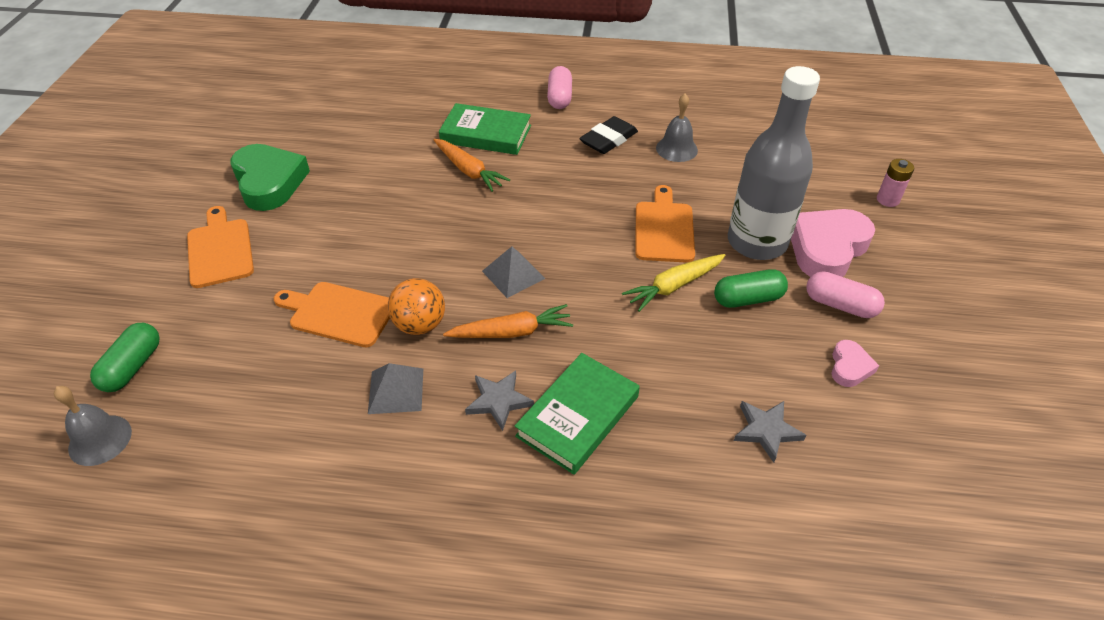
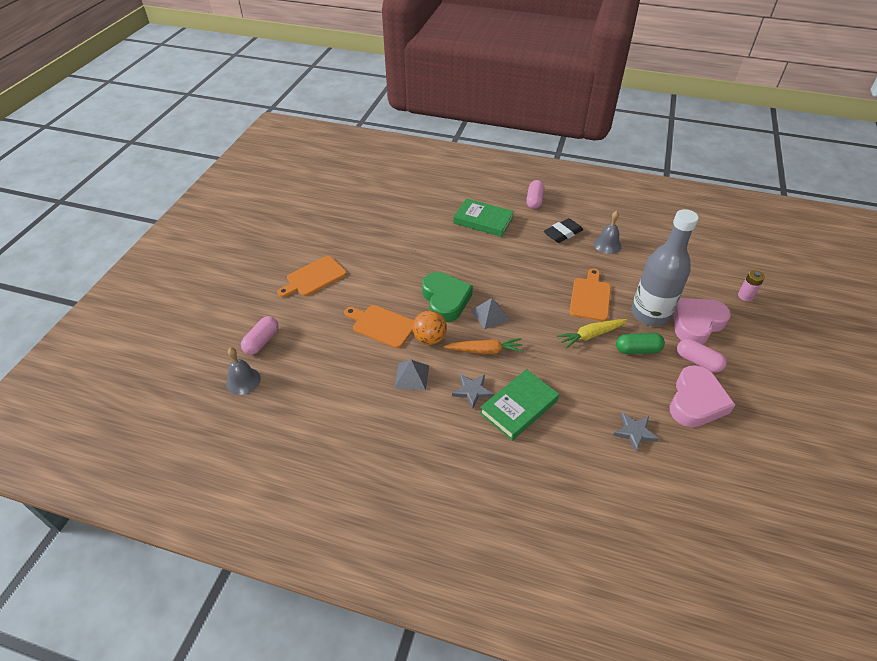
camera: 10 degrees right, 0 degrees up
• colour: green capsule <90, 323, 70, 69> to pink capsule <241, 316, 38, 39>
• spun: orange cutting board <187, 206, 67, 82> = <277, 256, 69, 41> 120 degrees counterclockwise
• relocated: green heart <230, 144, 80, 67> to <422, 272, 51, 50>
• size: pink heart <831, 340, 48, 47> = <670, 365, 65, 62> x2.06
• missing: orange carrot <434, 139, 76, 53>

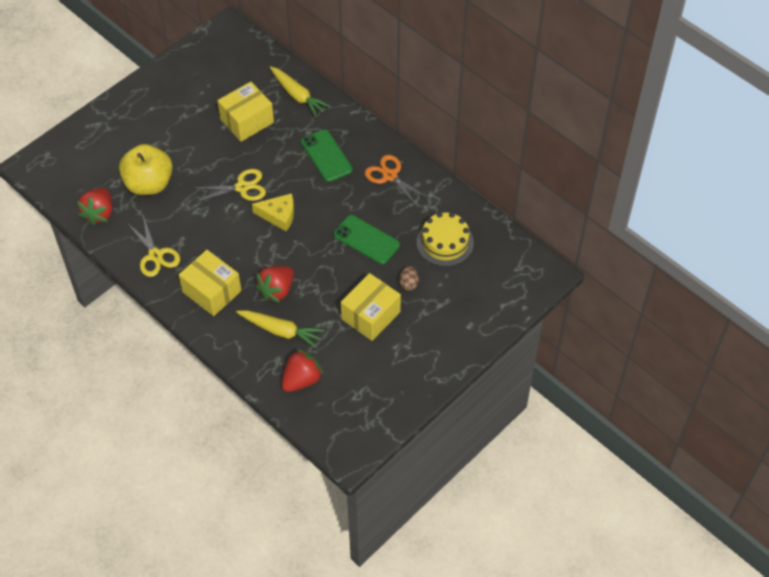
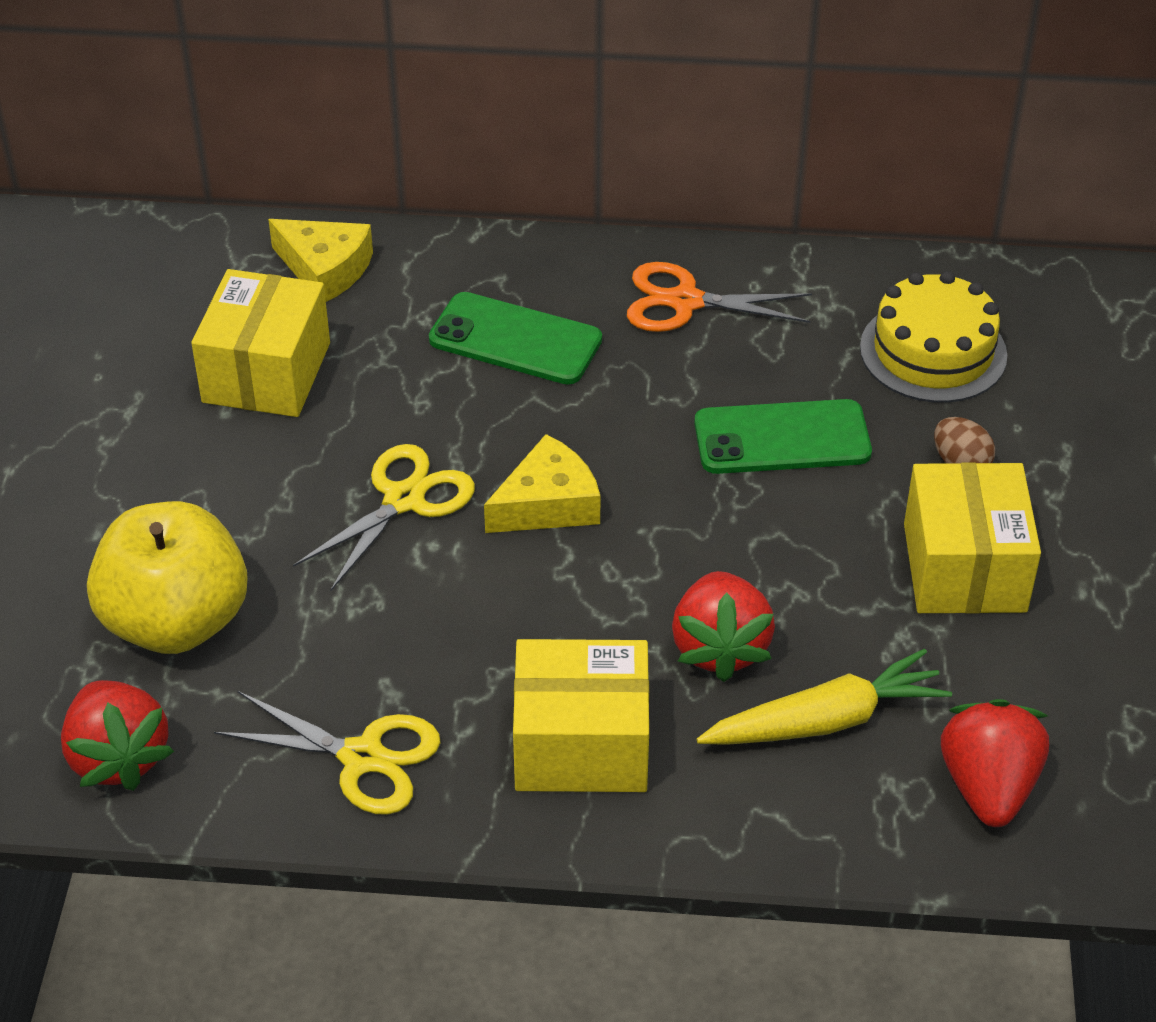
camera: 40 degrees left, 10 degrees down
• exchanged: yellow carrot <270, 66, 61, 51> to yellow cheese <268, 219, 105, 83>

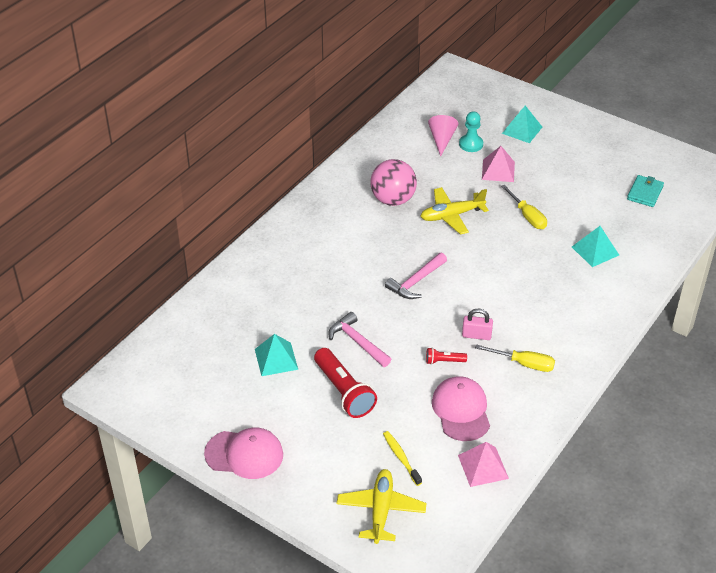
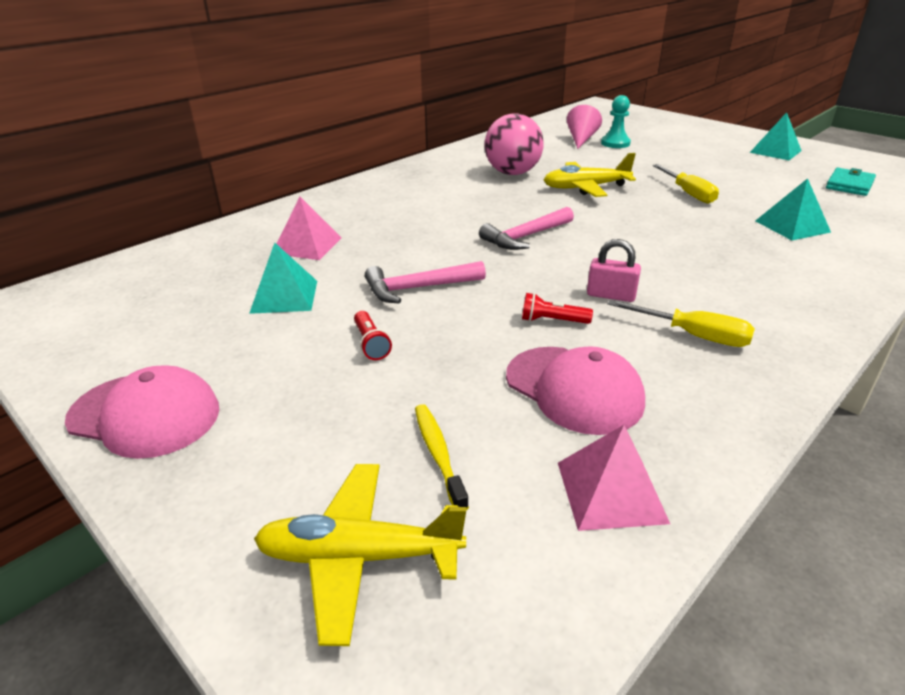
camera: 10 degrees right, 10 degrees down
• spun: yellow plane <337, 469, 89, 75> = <254, 464, 212, 182> 105 degrees counterclockwise
• relocated: pink pyramid <482, 146, 33, 36> to <277, 197, 64, 63>
• size: red flashlight <314, 348, 63, 70> = <354, 311, 38, 49> x0.48
• spun: pink hammer <329, 312, 62, 55> = <365, 261, 121, 43> 75 degrees counterclockwise
• spun: pink cap <432, 376, 58, 65> = <506, 346, 139, 89> 135 degrees clockwise
• relocated: turquoise pyramid <502, 106, 40, 37> to <750, 112, 52, 48>

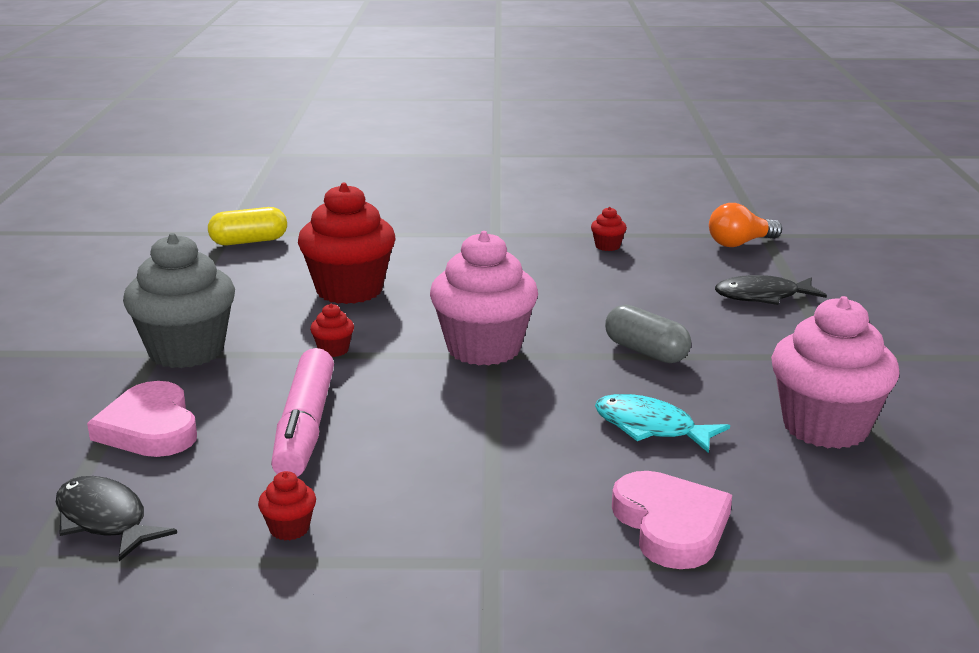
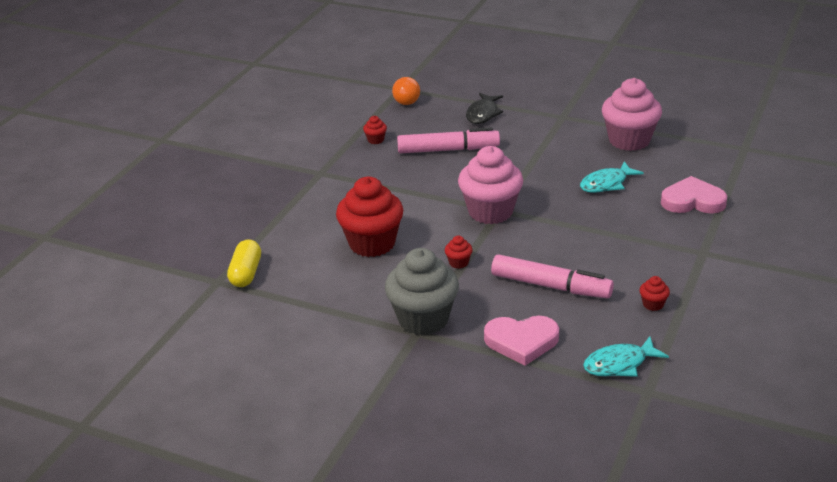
camera: 65 degrees left, 10 degrees up
• appeared: pink marker <397, 127, 103, 26>
• colour: black fish <56, 476, 121, 85> to turquoise fish <583, 336, 86, 41>
• missing: grey capsule <605, 304, 86, 59>

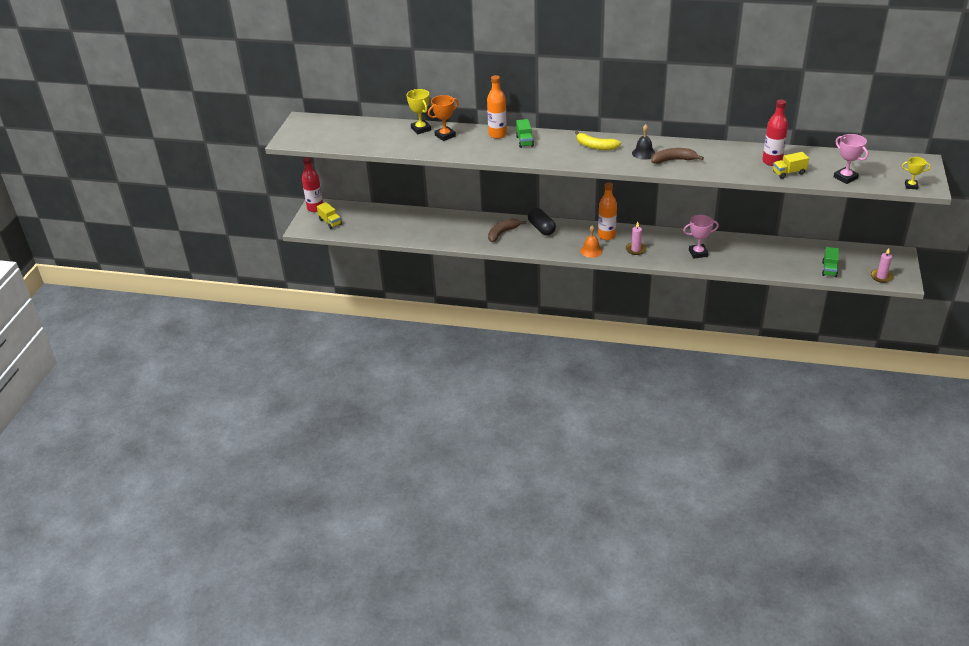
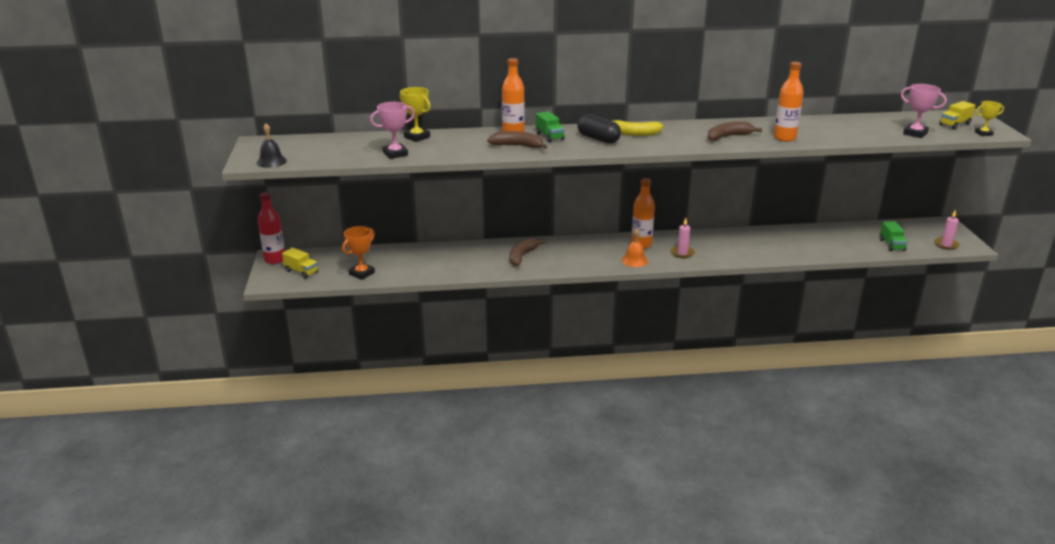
camera: 20 degrees left, 10 degrees down
• relocated: black bell <632, 124, 23, 36> to <257, 123, 30, 45>
• relocated: orange trophy <428, 95, 31, 46> to <342, 226, 33, 54>
• relocated: pink trophy <683, 215, 36, 44> to <370, 102, 45, 57>
• appeared: brown banana <487, 131, 60, 18>
• relocated: black capsule <528, 208, 28, 28> to <577, 114, 44, 30>
• appeared: orange bottle <774, 62, 30, 80>
• relocated: yellow truck <773, 152, 36, 27> to <939, 101, 37, 28>
• missing: red bottle <762, 100, 26, 66>

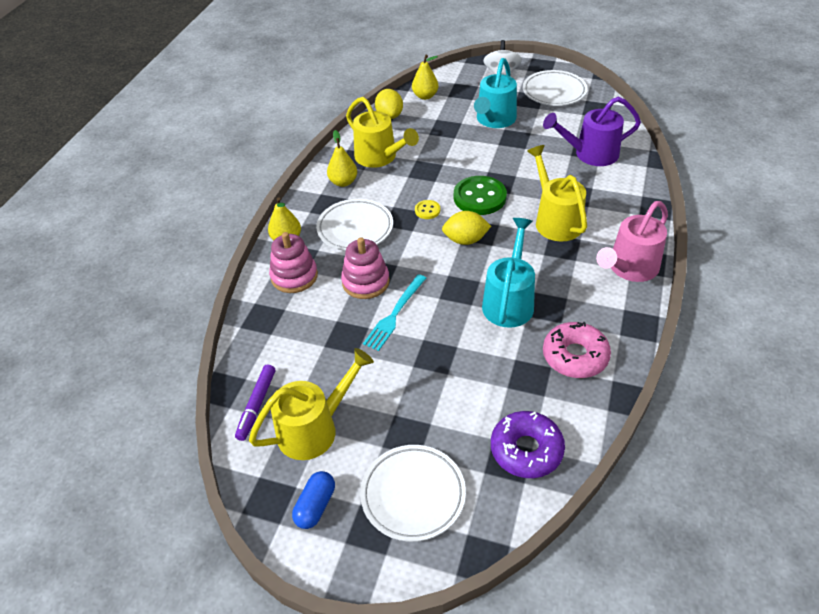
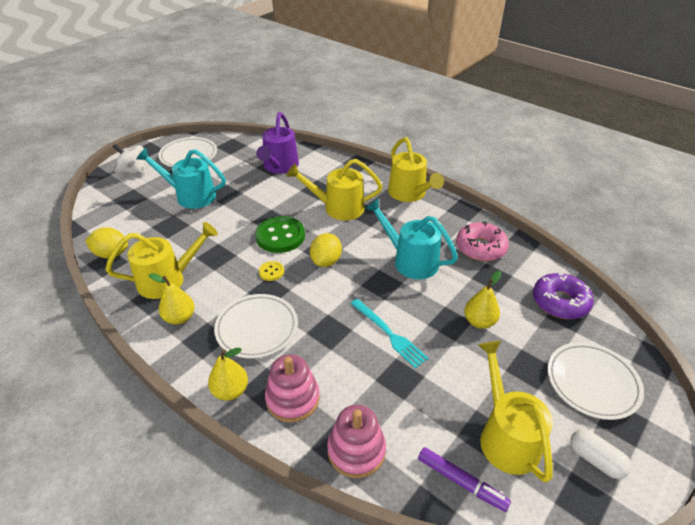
camera: 70 degrees left, 5 degrees down
• spun: turquoise watering can <474, 58, 43, 70> = <136, 148, 90, 61> 150 degrees clockwise
• relocated: pink stacking toy <341, 237, 49, 62> to <327, 405, 59, 73>
• colour: pink watering can <596, 201, 72, 81> to yellow watering can <388, 137, 56, 65>
• relocated: yellow pear <412, 55, 26, 45> to <464, 271, 38, 58>
• colour: blue capsule <292, 471, 43, 58> to white capsule <570, 429, 61, 50>

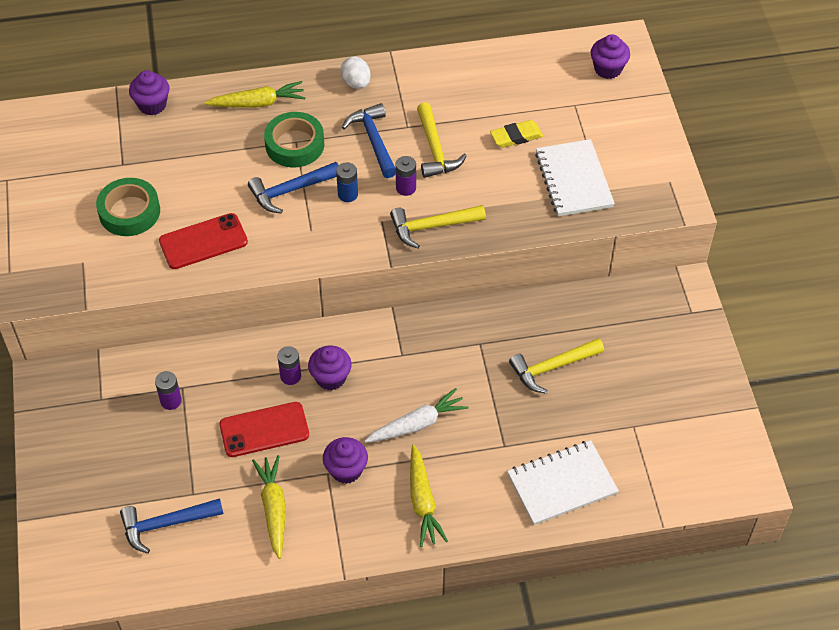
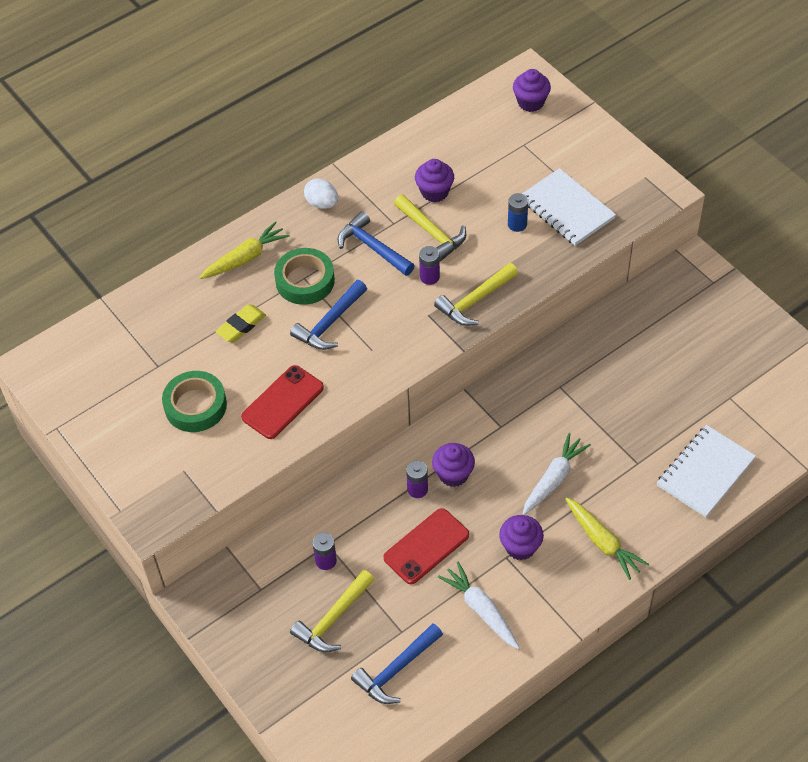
camera: 25 degrees left, 0 degrees up
• relocated: yellow eraser <490, 120, 53, 28> to <215, 304, 51, 39>
• relocated: yellow hammer <509, 338, 95, 55> to <290, 570, 84, 82>
• relocated: purple cupcake <129, 70, 40, 45> to <415, 159, 39, 43>
• colour: yellow carrot <252, 455, 34, 104> to white carrot <438, 562, 82, 87>
• relocated: blue battery <336, 162, 22, 40> to <508, 193, 20, 39>

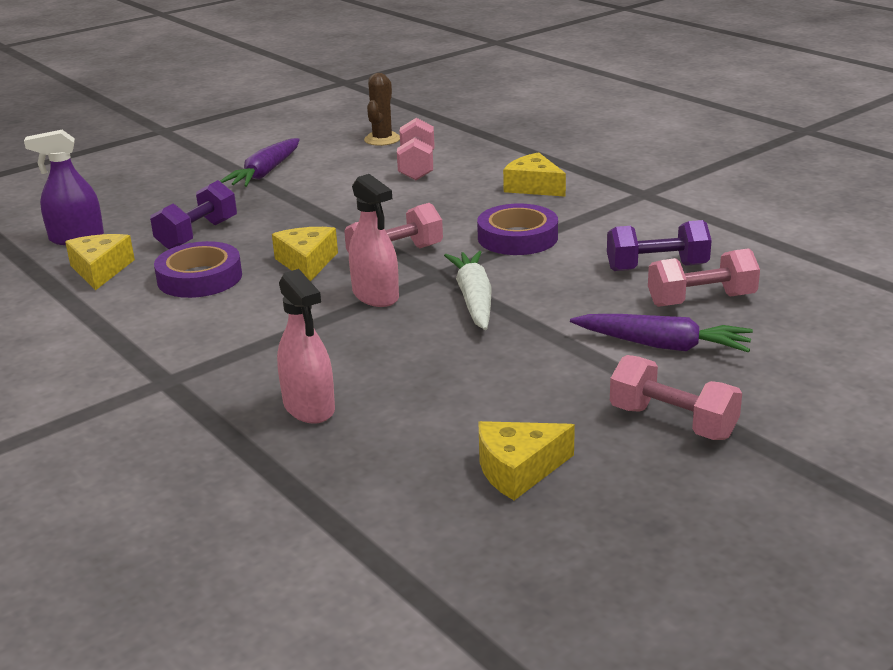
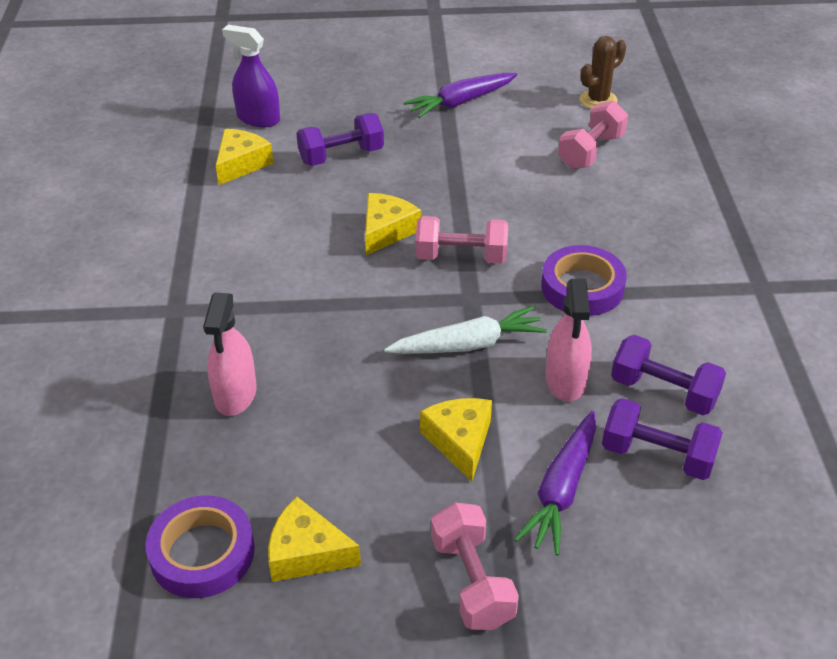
camera: 35 degrees right, 15 degrees up
• relocated: purple tape <154, 241, 88, 57> to <146, 495, 109, 103>
• spun: white carrot <444, 251, 48, 79> = <384, 306, 163, 48> 45 degrees clockwise
• relocated: yellow cheese <503, 152, 63, 45> to <420, 398, 72, 83>
• spun: purple carrot <570, 314, 183, 39> = <514, 411, 82, 145> 60 degrees clockwise
• relocated: pink spray bottle <349, 174, 50, 133> to <546, 279, 46, 122>
• colour: pink dumbbell <648, 248, 112, 59> to purple dumbbell <602, 398, 121, 82>

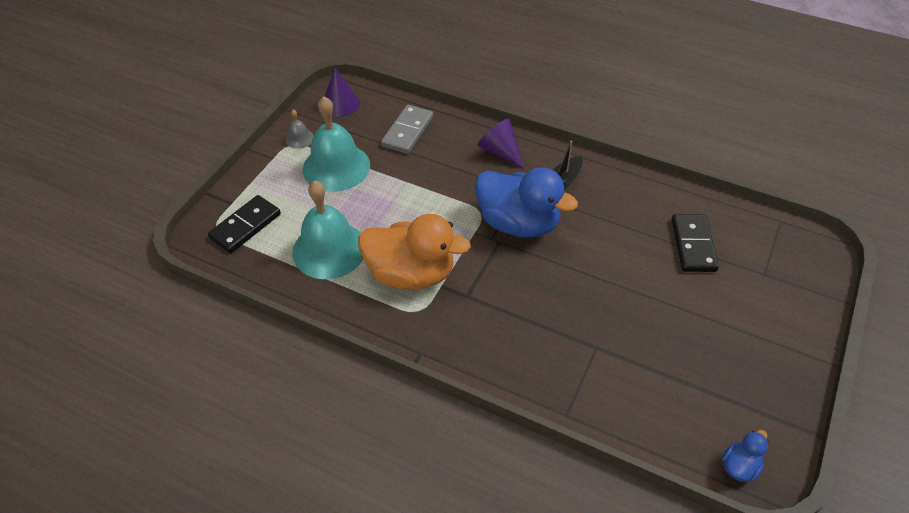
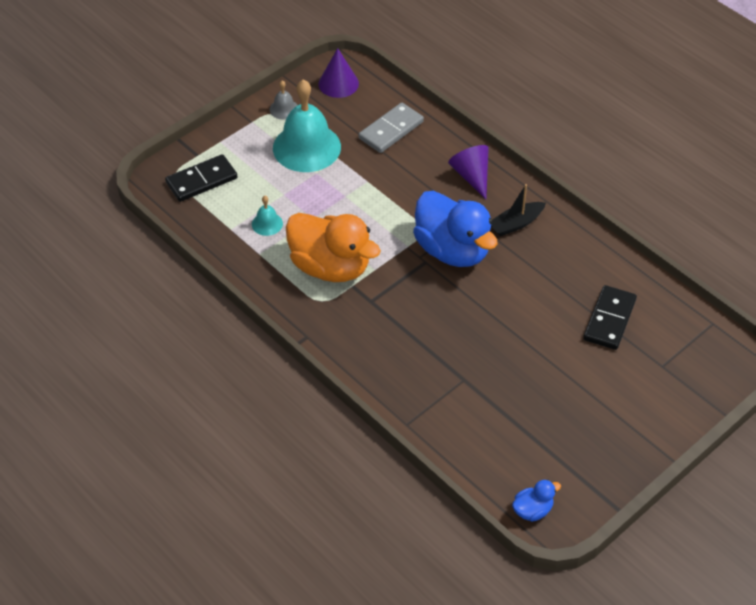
camera: 20 degrees right, 0 degrees up
• size: turquoise bell <292, 180, 71, 99> = <252, 196, 31, 40> x0.44

